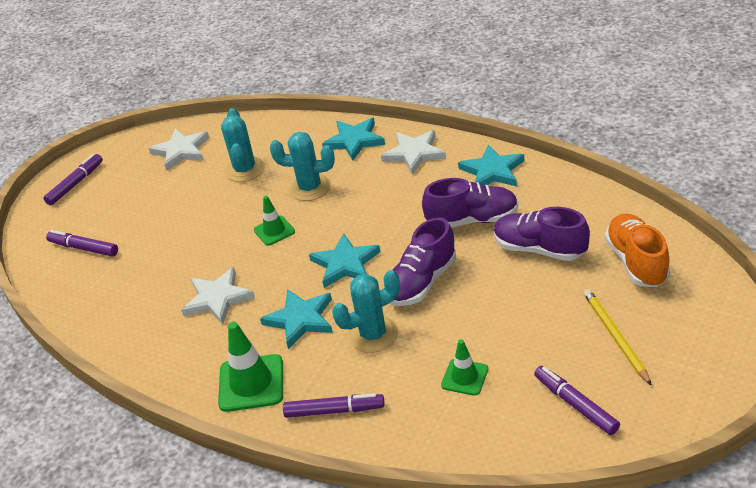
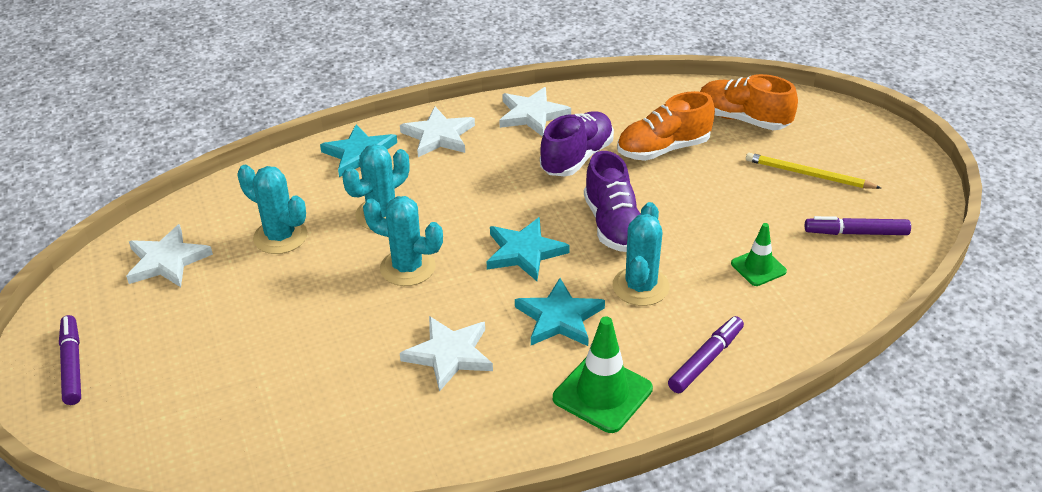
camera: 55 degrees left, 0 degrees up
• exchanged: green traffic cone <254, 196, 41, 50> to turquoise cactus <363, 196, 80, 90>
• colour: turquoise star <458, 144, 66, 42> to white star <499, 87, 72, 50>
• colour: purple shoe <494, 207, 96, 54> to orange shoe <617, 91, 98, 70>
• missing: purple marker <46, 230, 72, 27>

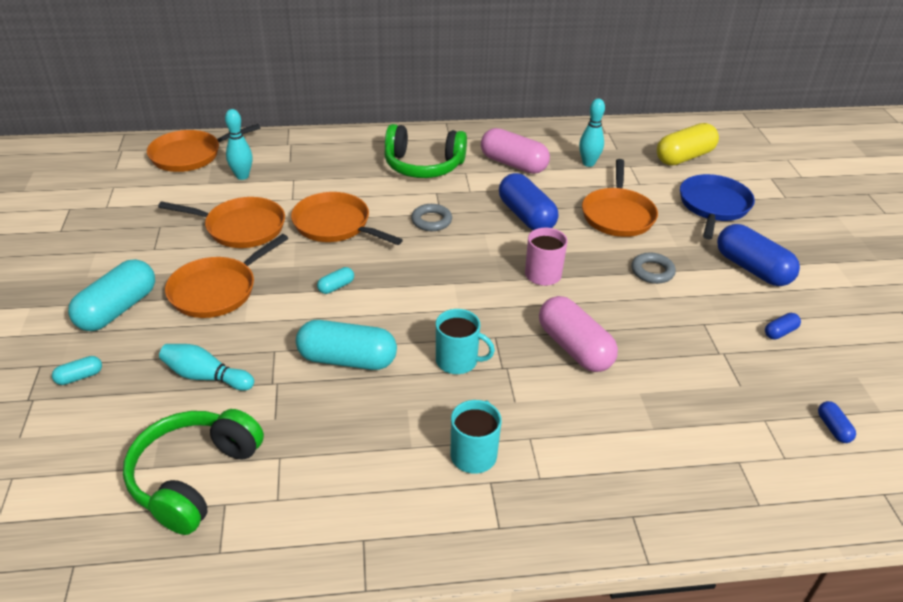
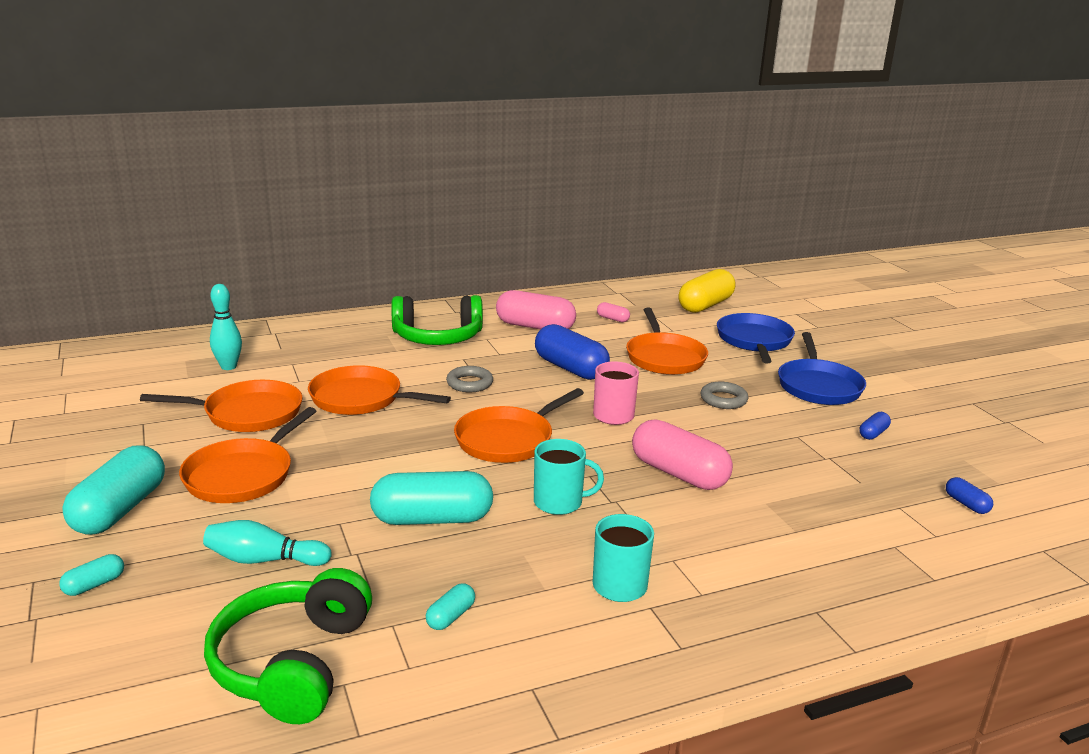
camera: 15 degrees left, 15 degrees down
• relocated: turquoise capsule <317, 267, 37, 27> to <426, 583, 49, 47>
• relocated: orange pan <147, 124, 113, 48> to <454, 388, 130, 75>
• exchanged: turquoise bowling pin <579, 98, 26, 69> to pink capsule <597, 302, 33, 20>
• exchanged: blue capsule <717, 224, 83, 62> to blue pan <778, 332, 88, 73>

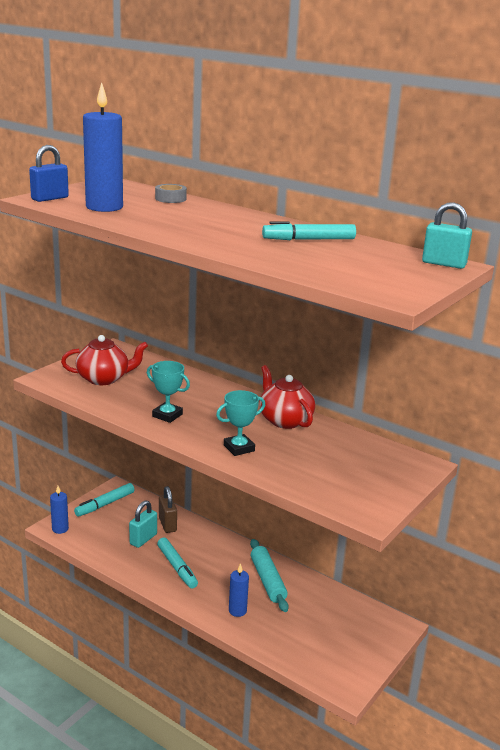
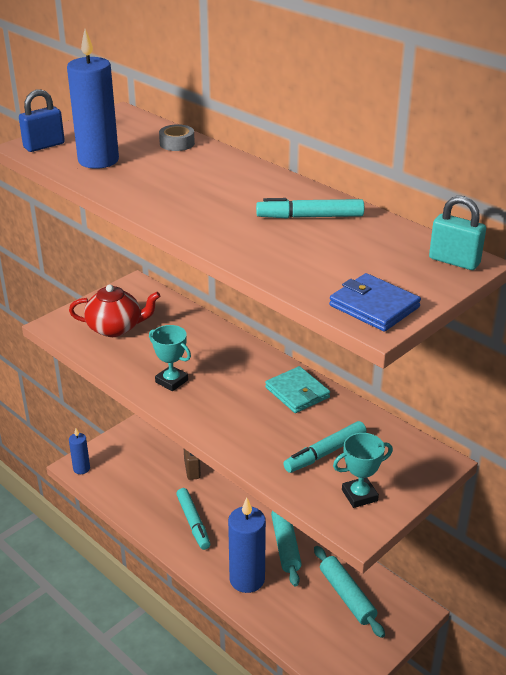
camera: 10 degrees right, 10 degrees up
• size: blue candle <229, 563, 20, 54> = <228, 498, 38, 95> x1.86
• exchanged: red teapot <259, 365, 56, 64> to turquoise wallet <265, 366, 65, 47>
• relocated: turquoise marker <74, 483, 60, 34> to <283, 421, 84, 52>
• appeared: turquoise rolling pin <314, 546, 71, 92>
• appeared: blue wallet <329, 273, 92, 59>
• relocated: turquoise trophy <216, 390, 49, 66> to <333, 433, 60, 75>
• missing: turquoise padlock <129, 500, 28, 48>

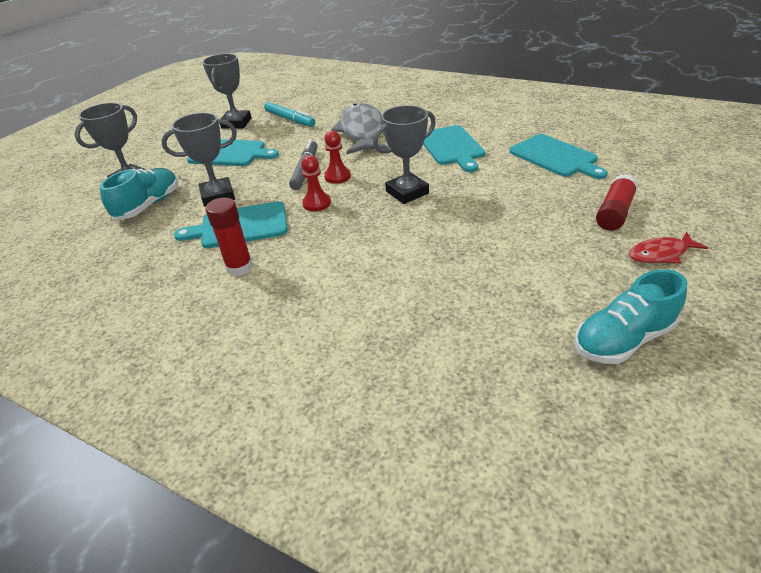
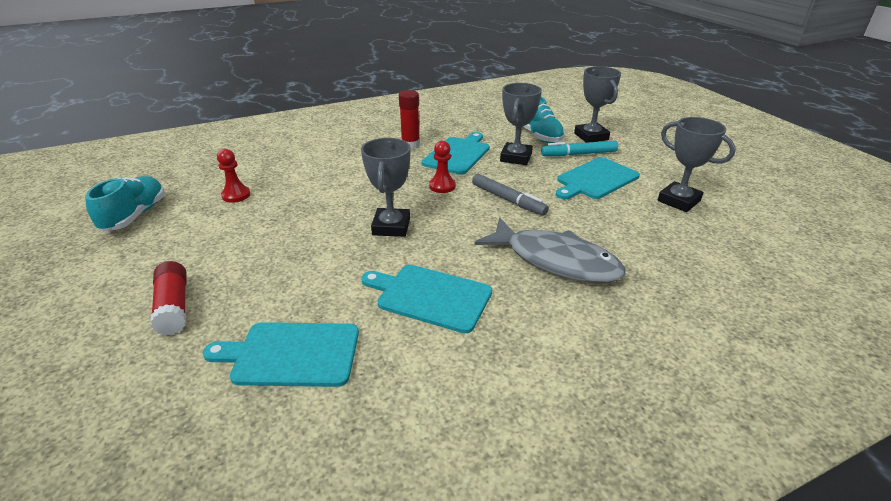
camera: 125 degrees right, 5 degrees down
• relocated: red pawn <324, 130, 27, 54> to <217, 149, 33, 54>
• relocated: turquoise marker <264, 102, 51, 25> to <541, 141, 77, 15>
• missing: red fish <629, 232, 79, 32>

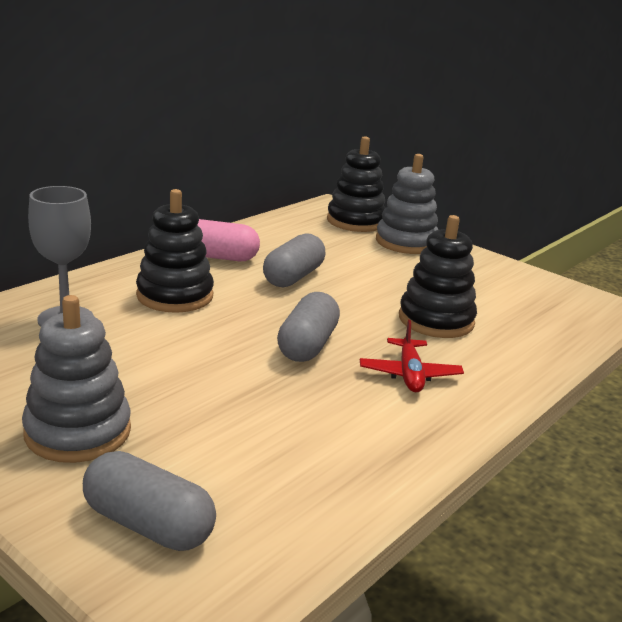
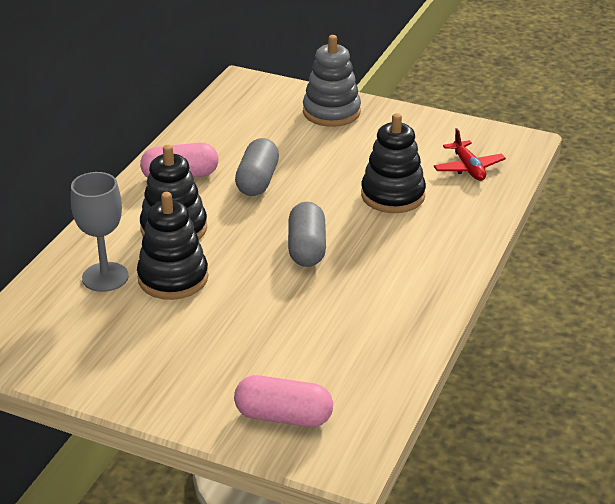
camera: 15 degrees left, 10 degrees up
• relocated: black stacking toy <327, 136, 59, 96> to <137, 192, 71, 108>
• colour: grey capsule <83, 451, 133, 100> to pink capsule <234, 375, 99, 52>
• relocated: red plane <360, 320, 104, 72> to <434, 128, 72, 53>
• missing: grey stacking toy <22, 295, 109, 168>

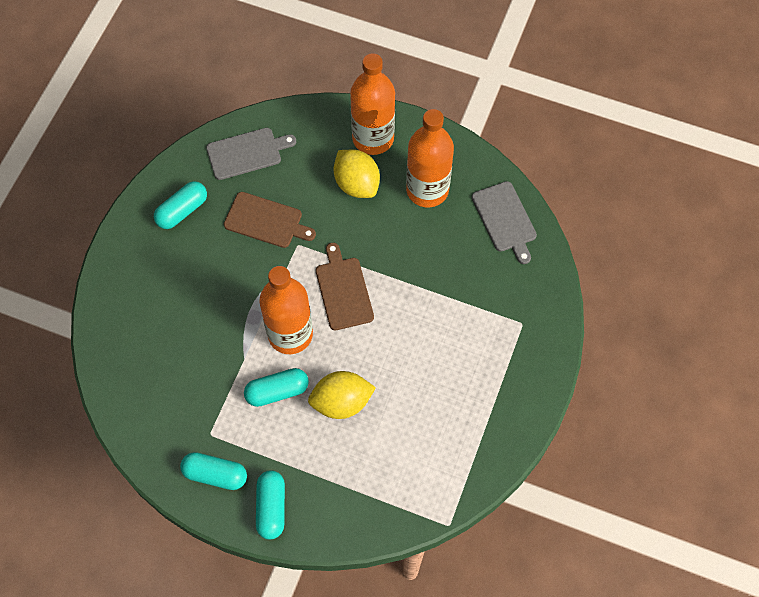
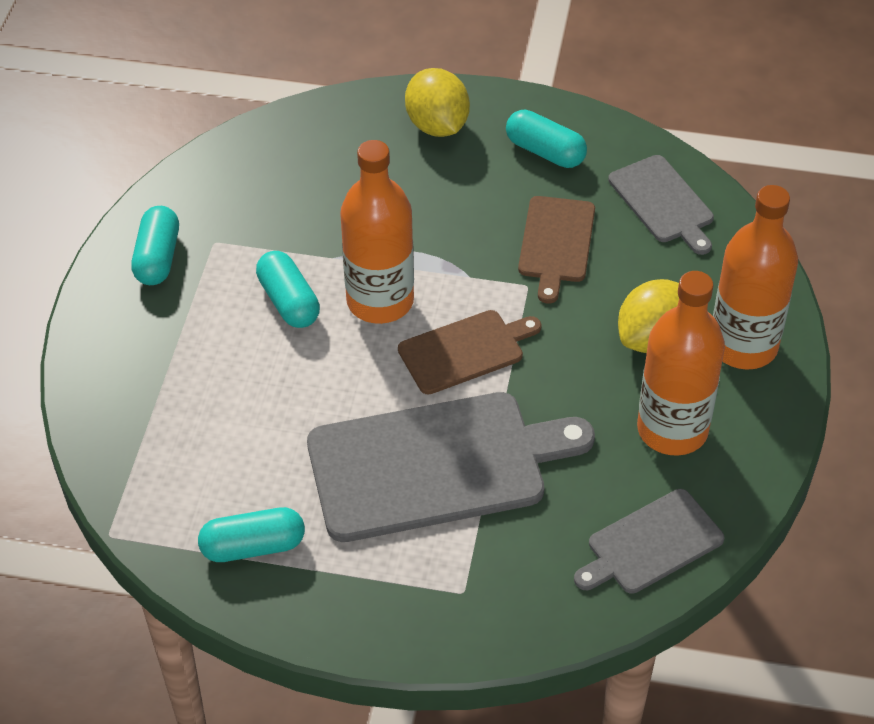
camera: 80 degrees right, 15 degrees down
• relocated: turquoise capsule <256, 470, 29, 69> to <198, 507, 107, 55>
• appeared: grey cutting board <307, 392, 288, 150>
• relocated: yellow lemon <308, 371, 68, 48> to <405, 68, 65, 69>

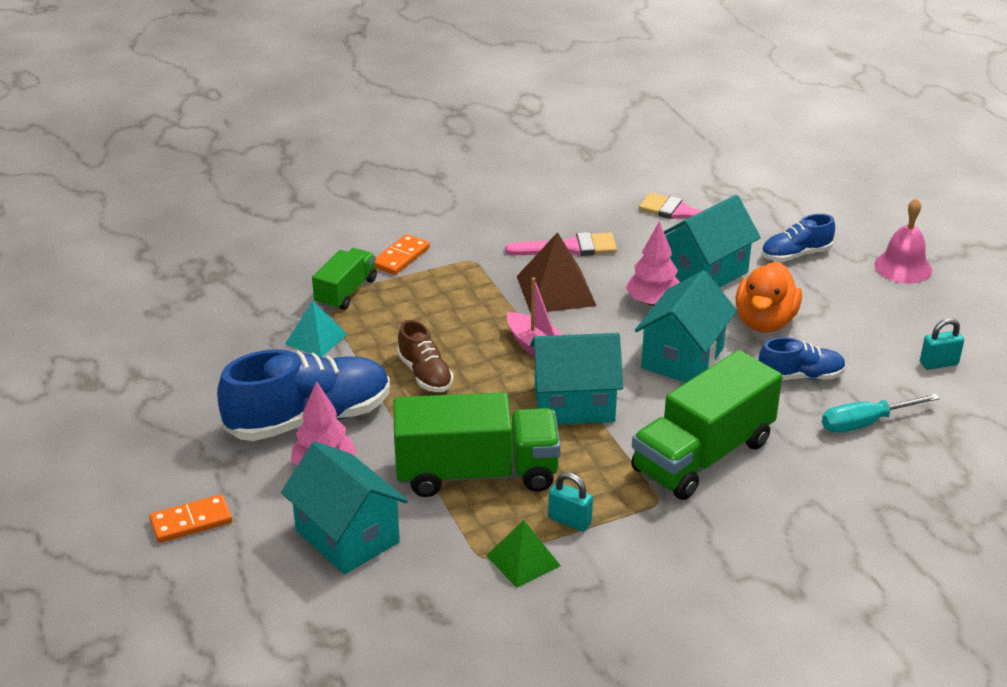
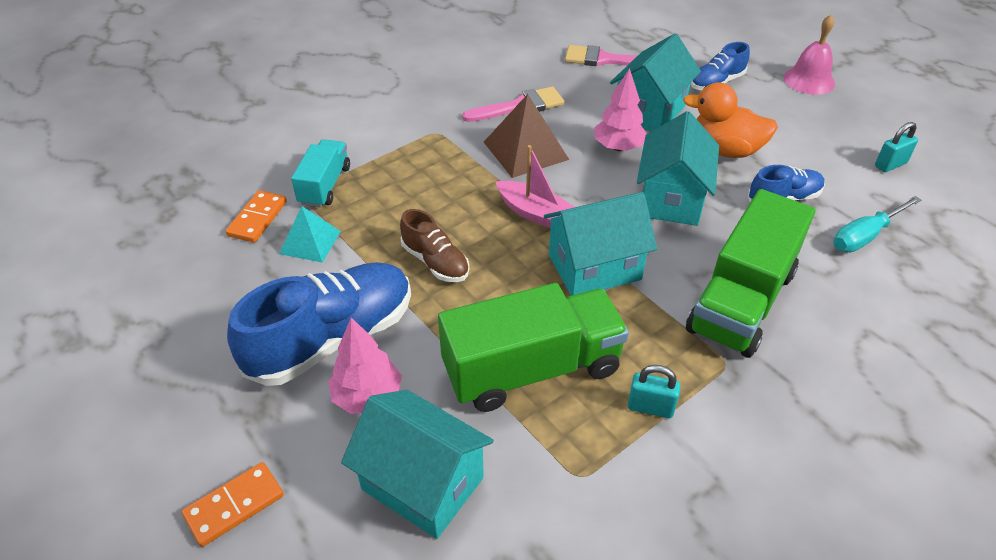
camera: 15 degrees left, 10 degrees up
• relocated: orange domino <375, 234, 55, 41> to <225, 190, 62, 53>
• colour: green truck <312, 248, 65, 62> to turquoise truck <291, 139, 59, 69>
• spun: orange duck <735, 262, 67, 71> = <683, 82, 95, 76> 105 degrees clockwise
• missing: green pyramid <486, 520, 75, 68>

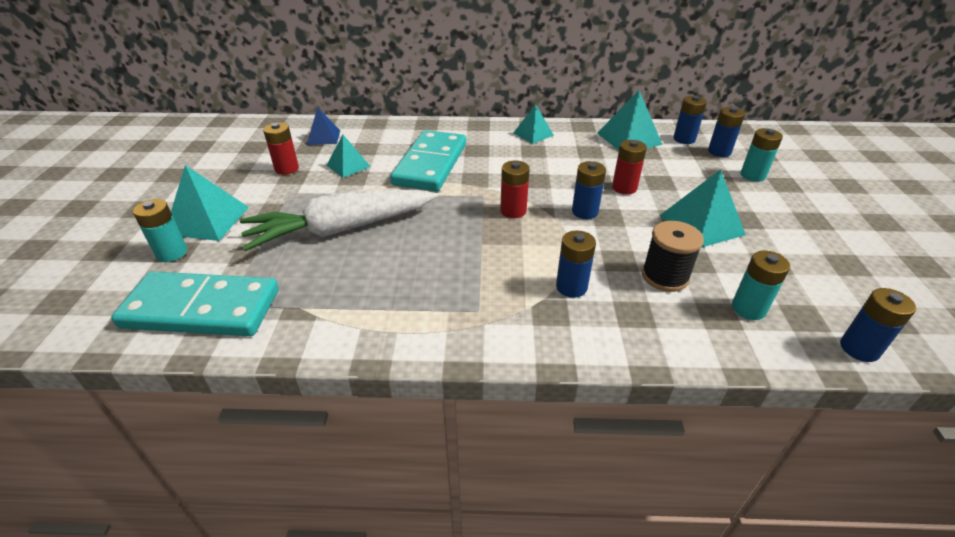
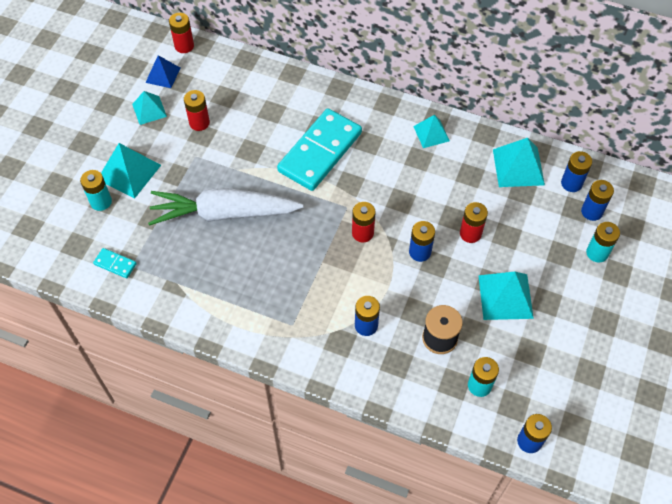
camera: 20 degrees right, 20 degrees up
• size: turquoise domino <111, 271, 168, 65> = <93, 248, 44, 30> x0.41
• relocated: turquoise pyramid <326, 135, 45, 43> to <132, 91, 35, 34>
• relocated: blue pyramid <307, 107, 33, 38> to <145, 55, 35, 33>
• appeared: red battery <169, 13, 25, 40>

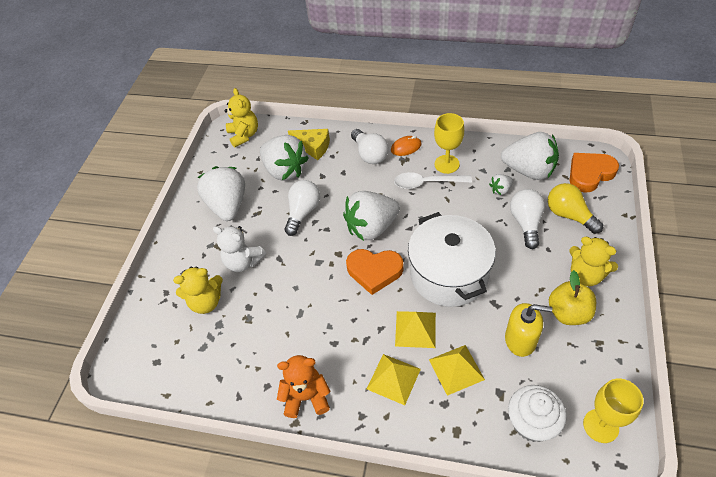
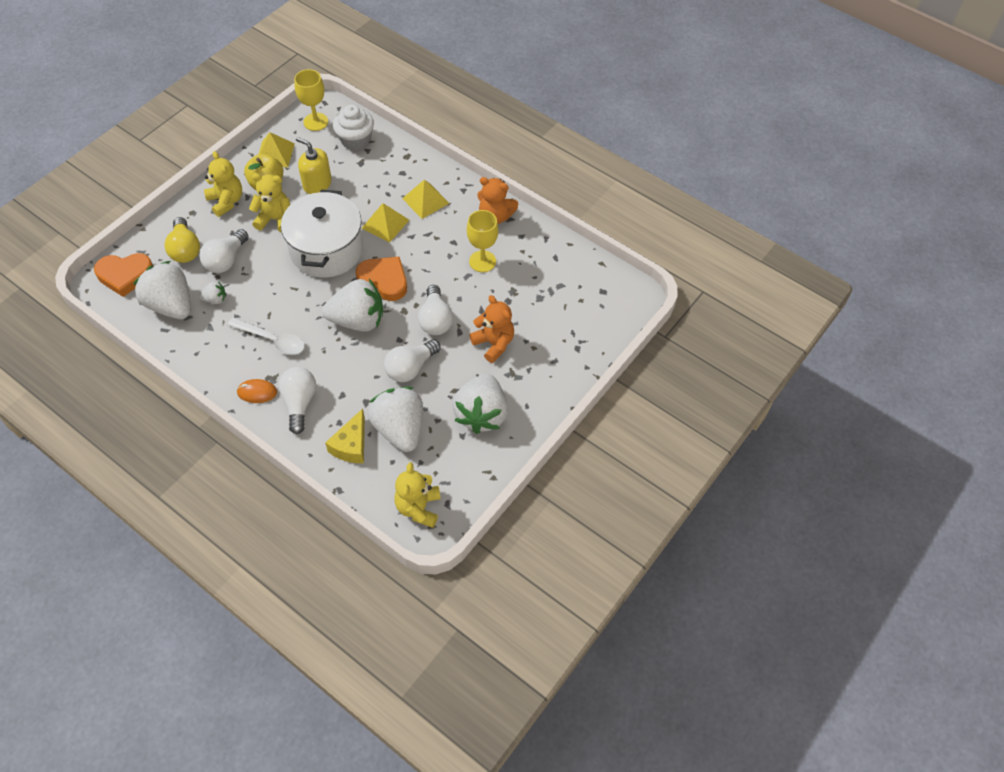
camera: 160 degrees left, 5 degrees up
• relocated: yellow teddy bear <173, 266, 50, 48> to <249, 173, 41, 60>
• relocated: yellow pyramid <429, 345, 56, 51> to <259, 132, 36, 35>
• spun: yellow cheese <288, 129, 42, 31> = <325, 409, 40, 54> 120 degrees counterclockwise
• appeared: white light bulb <418, 285, 35, 50>
• relocated: yellow goblet <434, 113, 30, 61> to <467, 210, 32, 62>
• colour: white teddy bear <213, 226, 53, 46> to orange teddy bear <469, 295, 45, 68>

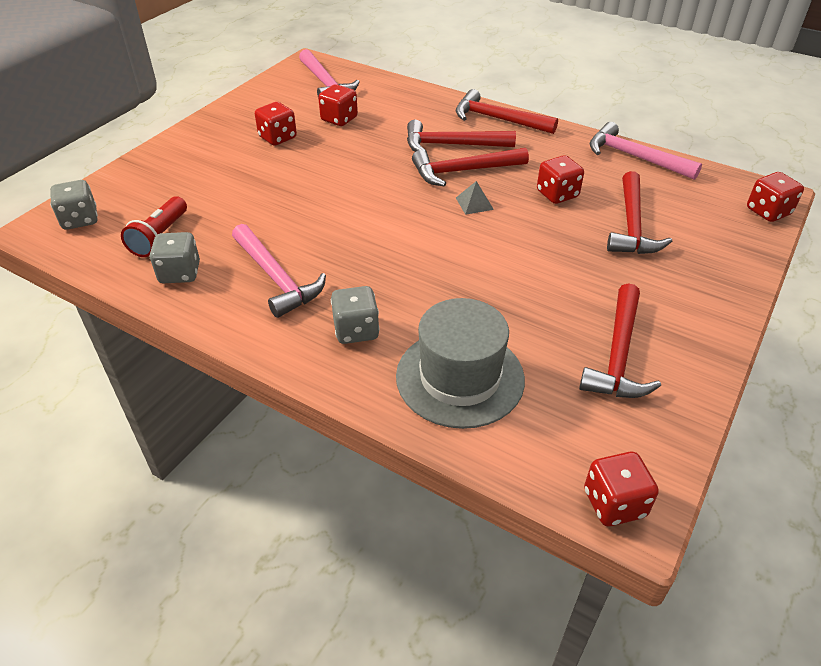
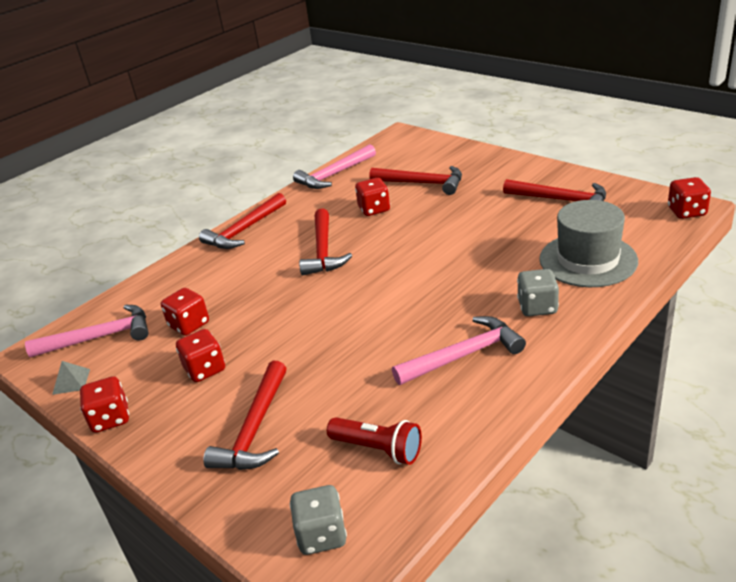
camera: 75 degrees left, 10 degrees down
• relocated: grey pyramid <456, 181, 38, 34> to <52, 361, 38, 34>
• relocated: red dice <747, 172, 57, 50> to <80, 376, 49, 57>
• relocated: red hammer <407, 120, 109, 32> to <203, 361, 84, 109>
• missing: grey dice <150, 232, 50, 51>

